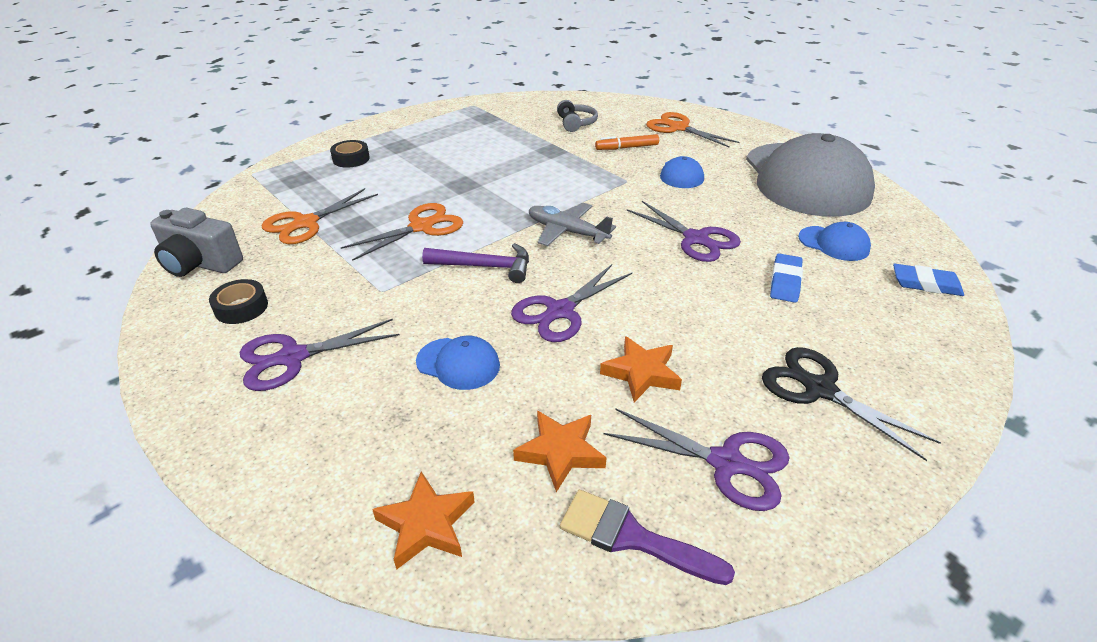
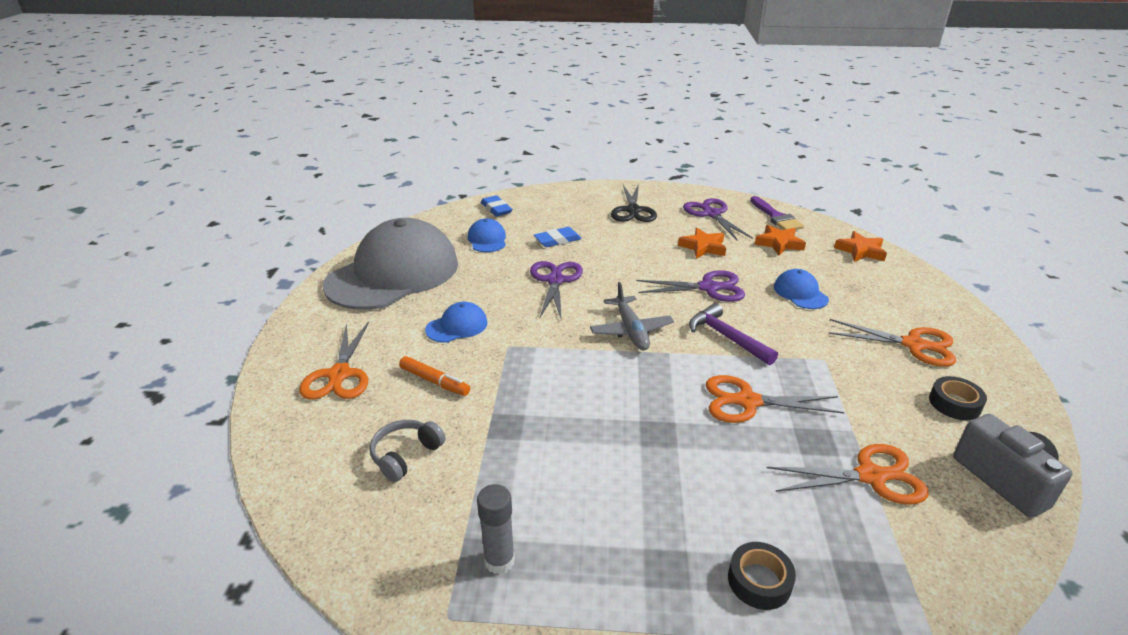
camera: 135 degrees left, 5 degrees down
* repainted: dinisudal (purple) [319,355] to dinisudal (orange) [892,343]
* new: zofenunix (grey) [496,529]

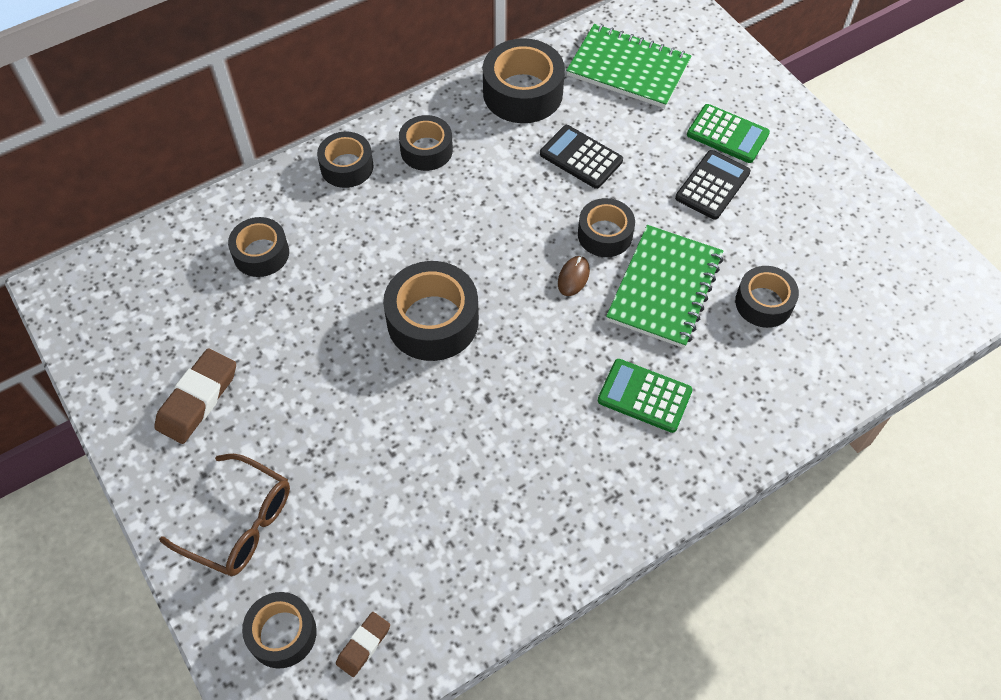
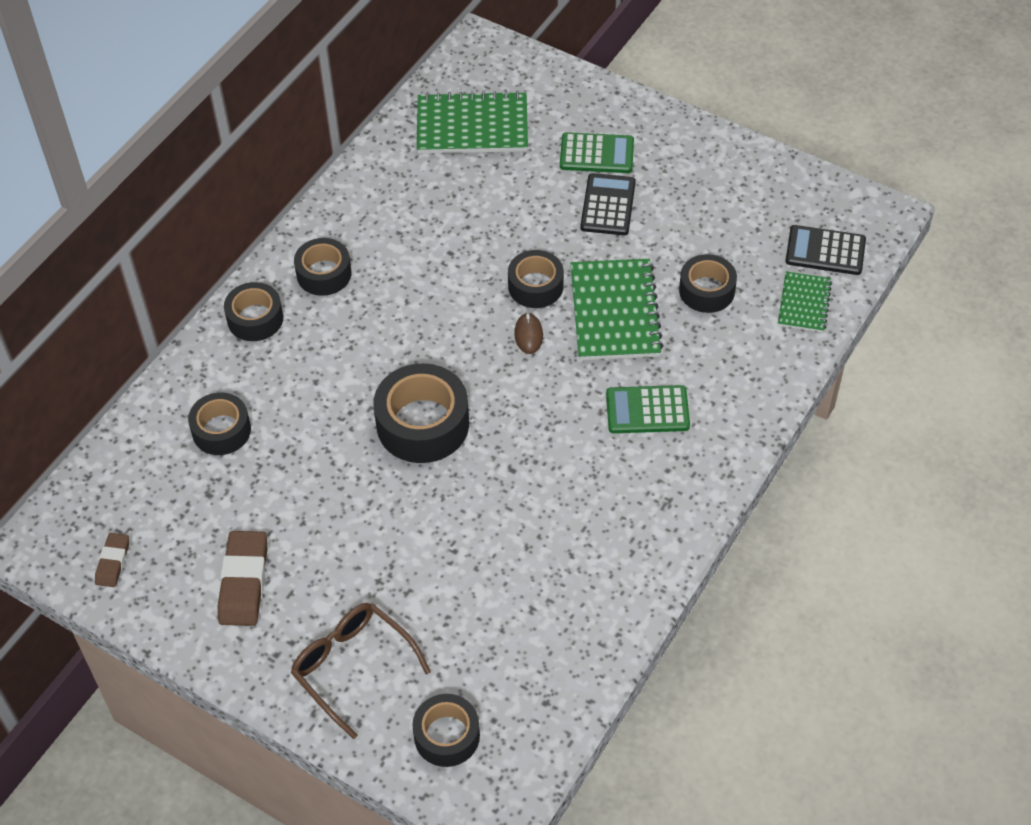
camera: 25 degrees left, 5 degrees down
* rotated: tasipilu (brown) [224,515] = [361,671] 135 degrees counterclockwise
* shifted: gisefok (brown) [363,644] to [112,560]
* gone: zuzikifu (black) [524,80]
* shifted: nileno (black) [581,157] to [825,250]
* new: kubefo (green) [805,302]

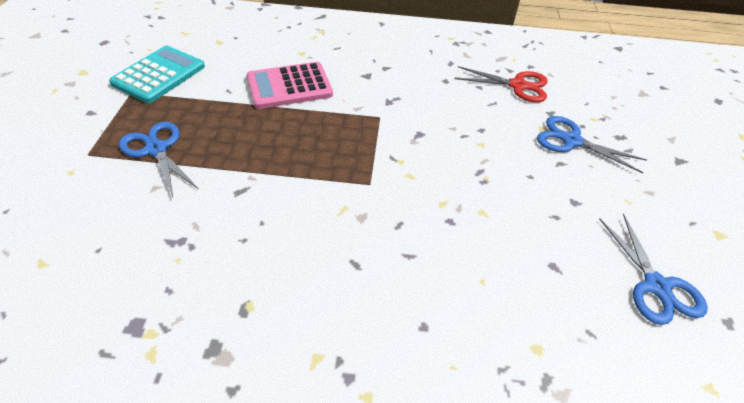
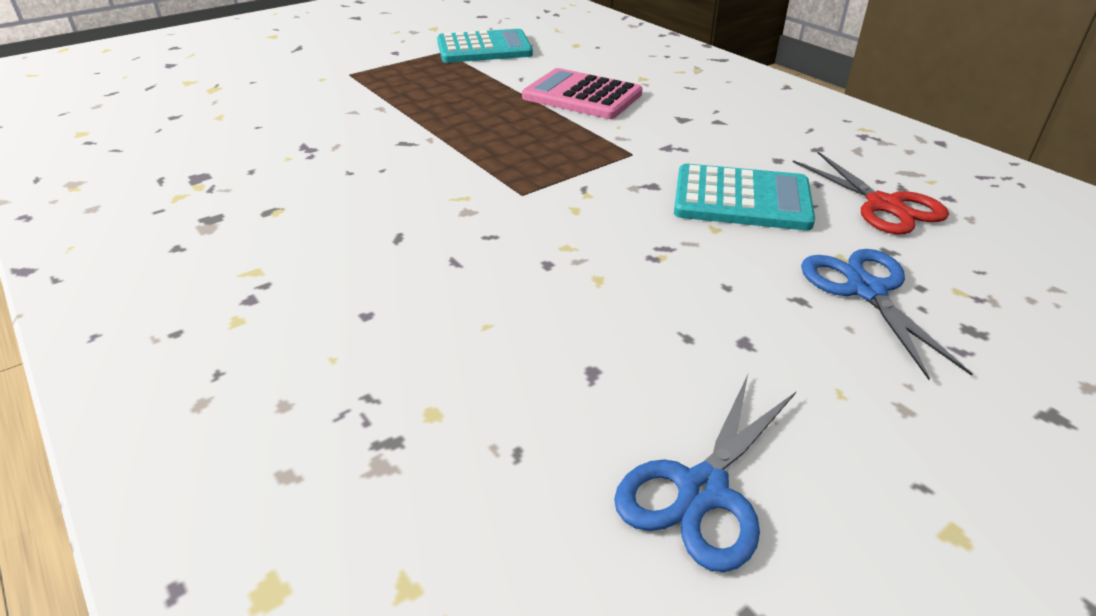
camera: 50 degrees right, 10 degrees down
* gone: dinisudal (blue) [159,159]
* new: nileno (turquoise) [744,197]

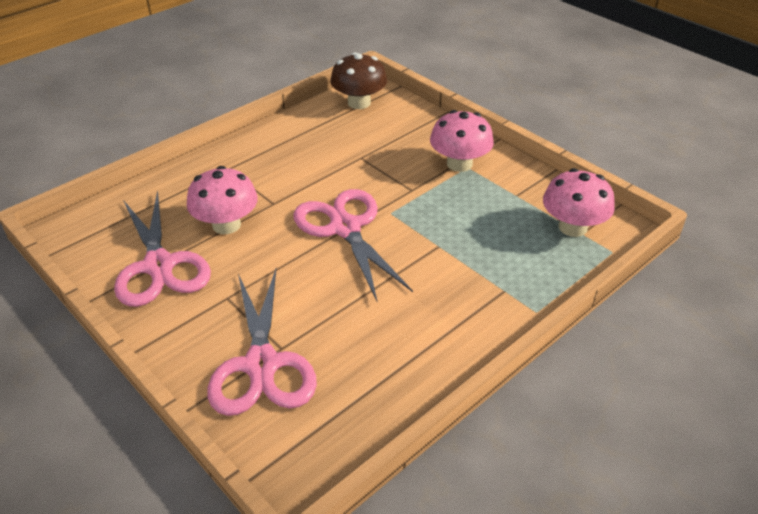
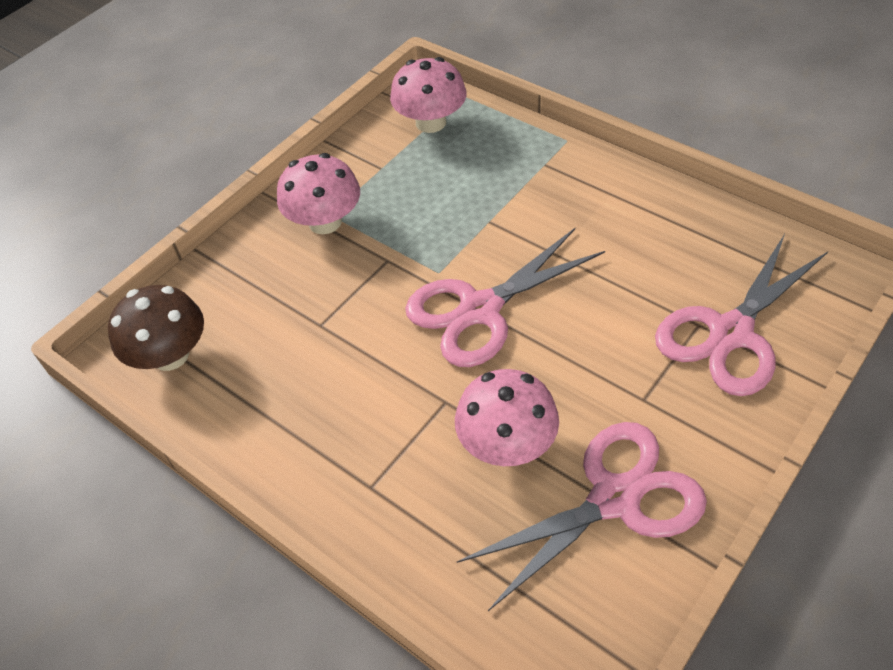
camera: 95 degrees left, 10 degrees up
* rotated: dinisudal (pink) [262,342] = [741,315] 150 degrees clockwise

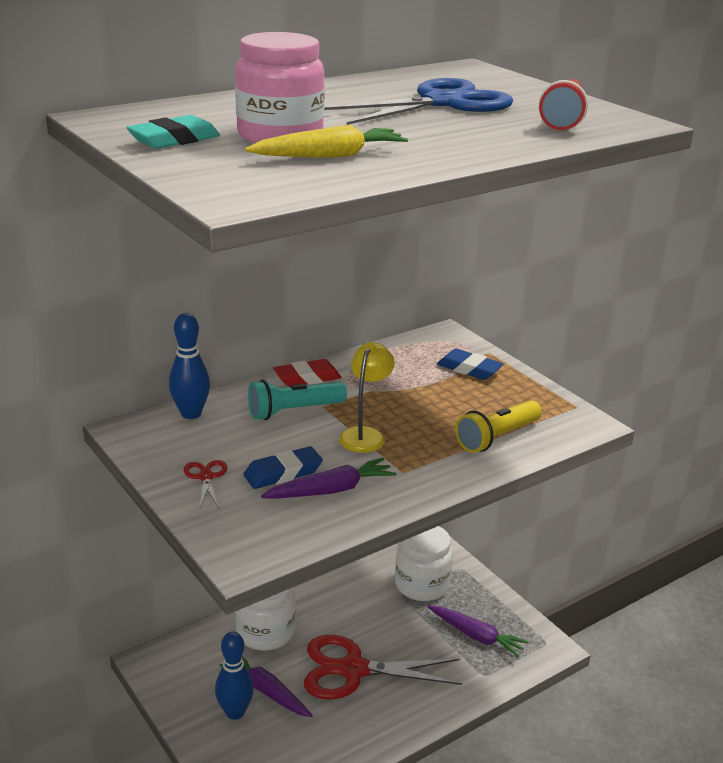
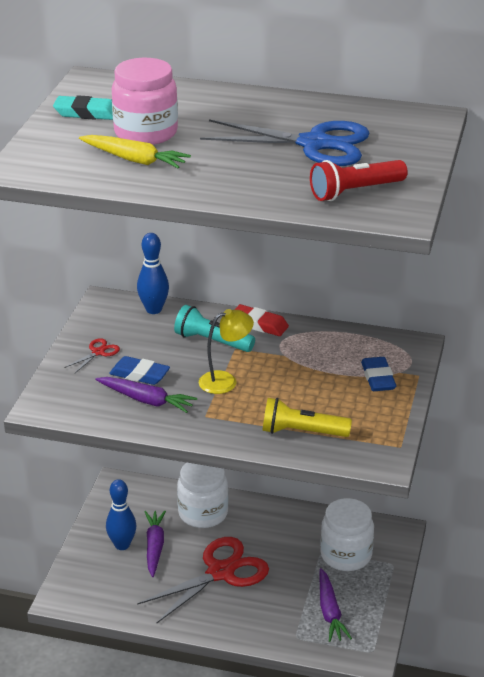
camera: 50 degrees right, 5 degrees up
* rotated: dinisudal (red) [383,667] = [203,580] 90 degrees clockwise

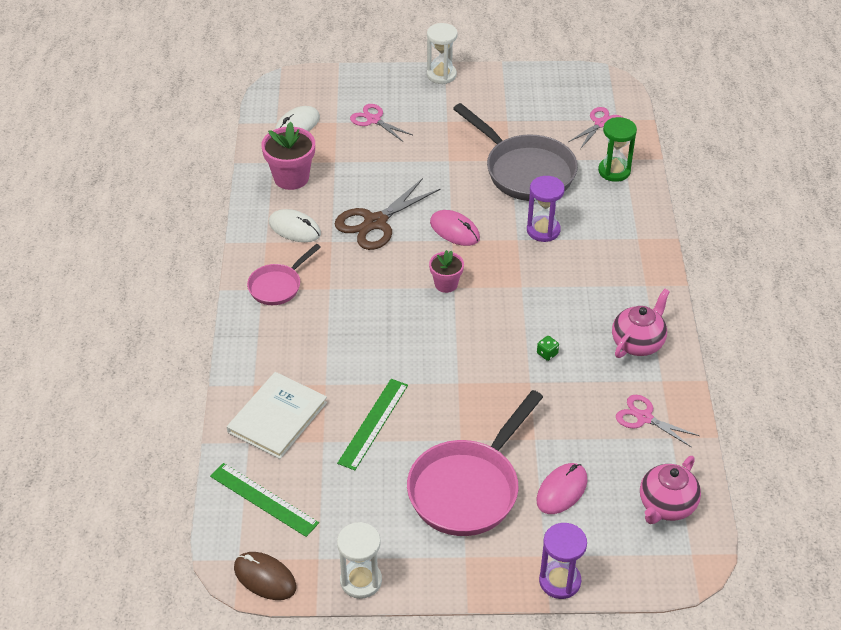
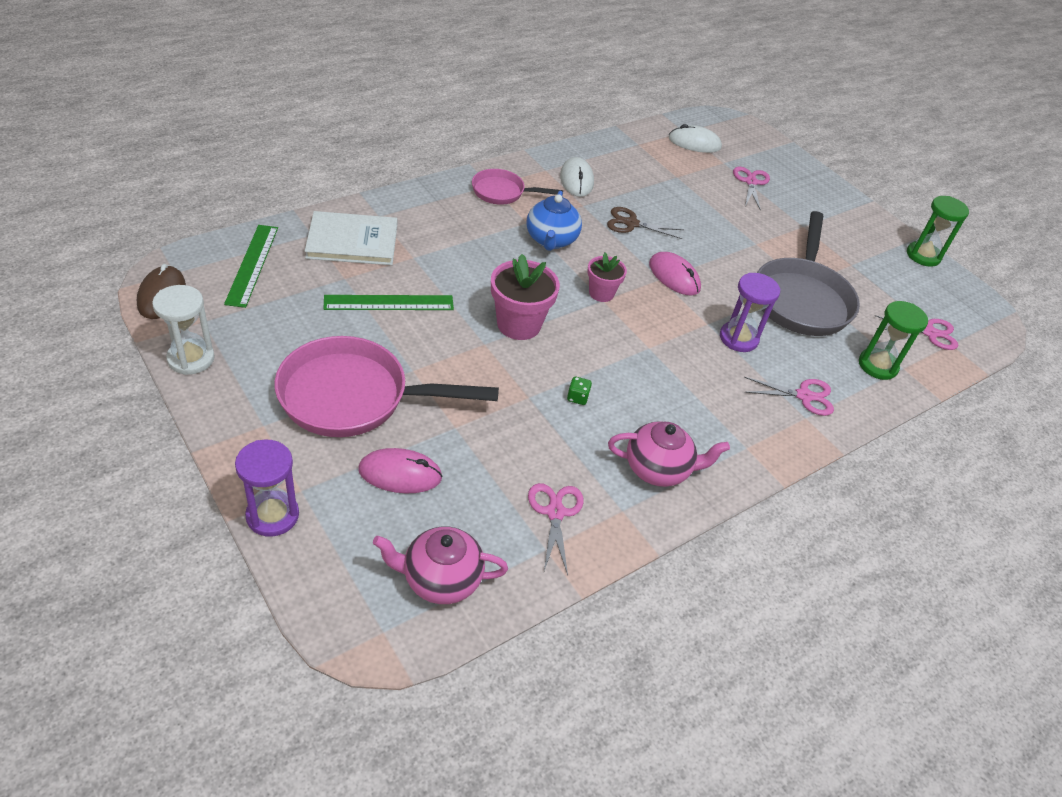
camera: 50 degrees right, 0 degrees up
* shifted: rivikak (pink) [288,156] to [525,297]
* scaled: dinisudal (brown) [387,214] = [645,223] x0.62
* gone: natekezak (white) [442,53]
* rotated: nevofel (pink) [455,228] = [675,274] 45 degrees counterclockwise
* new: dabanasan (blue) [554,221]
* new: dinisudal (pink) [789,396]
* new: natekezak (green) [938,231]

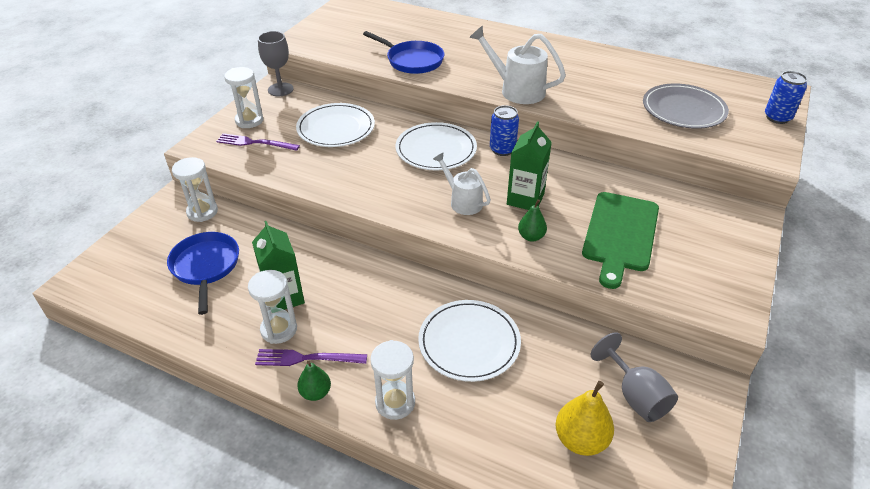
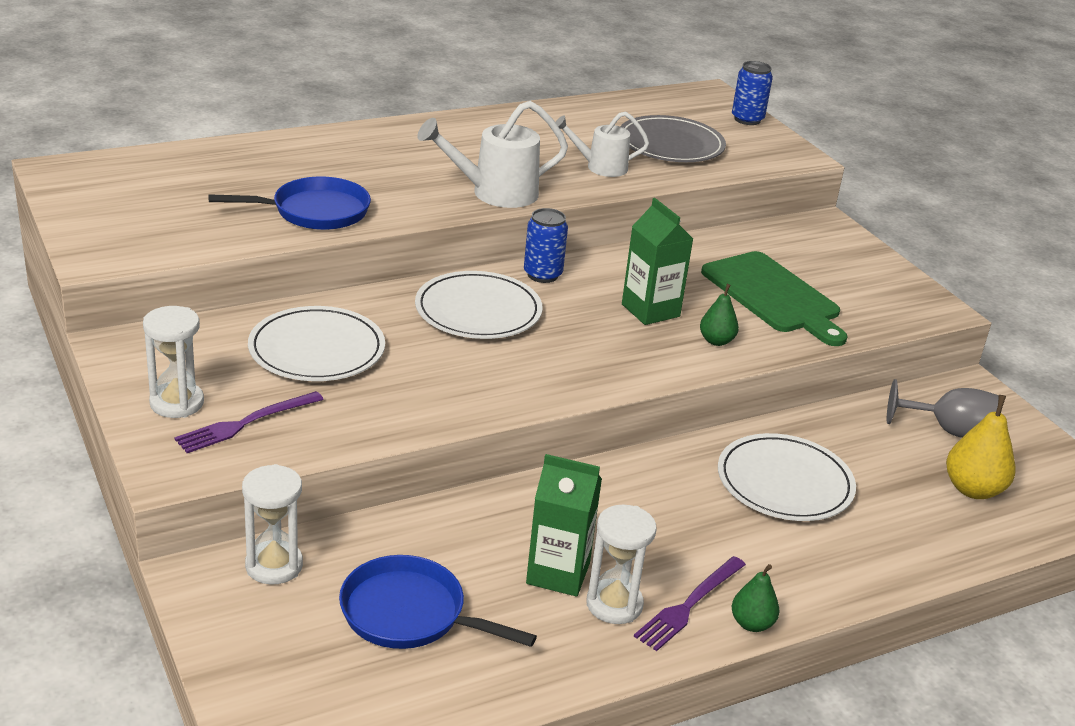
camera: 55 degrees left, 10 degrees down
* gone: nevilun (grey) [275,63]
* gone: natekezak (white) [392,380]
* shifted: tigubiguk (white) [462,184] to [602,144]

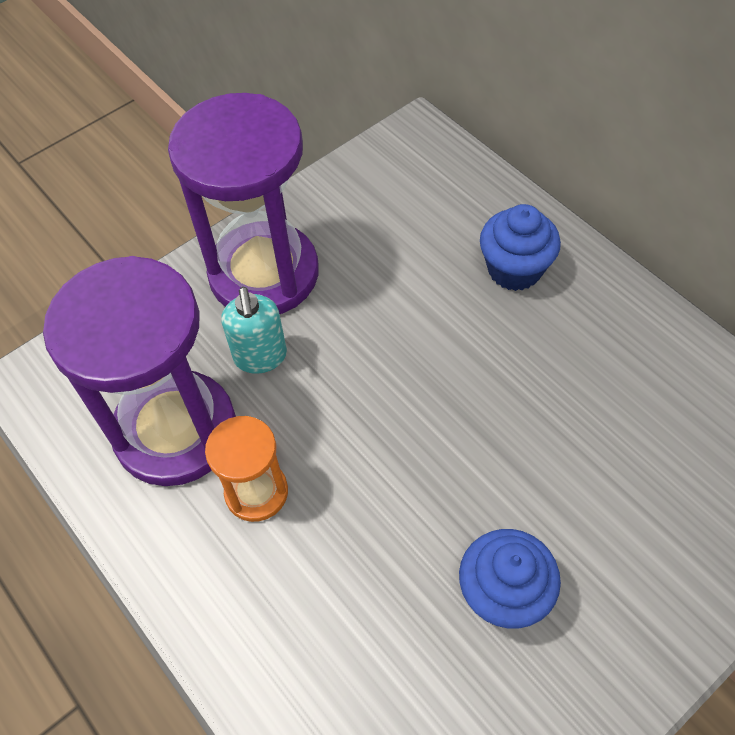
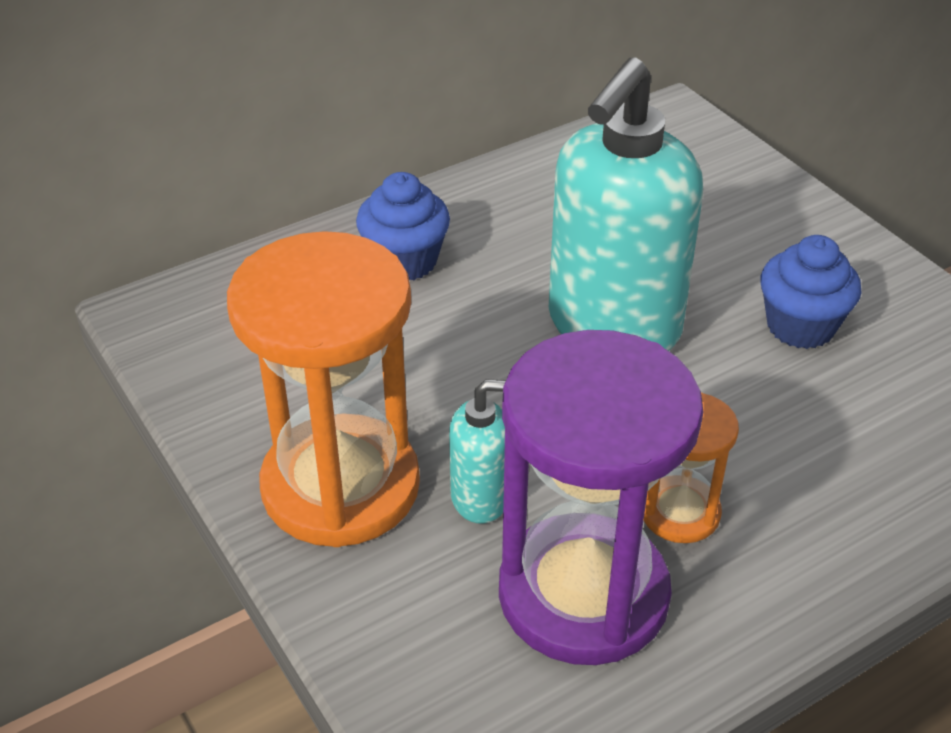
camera: 85 degrees left, 15 degrees down
* repainted: natekezak (purple) [243,203] to natekezak (orange) [323,389]
* new: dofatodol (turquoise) [626,204]

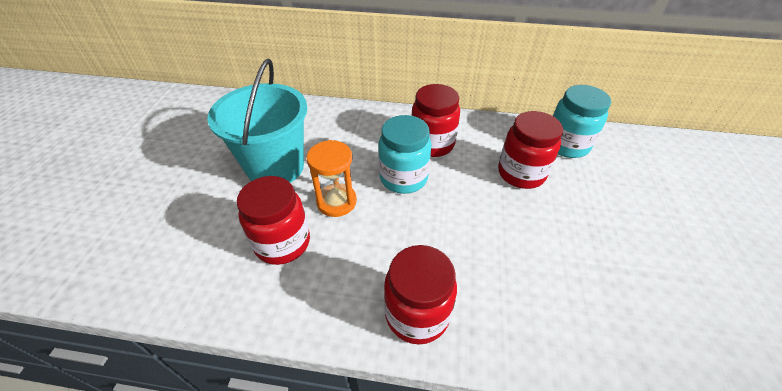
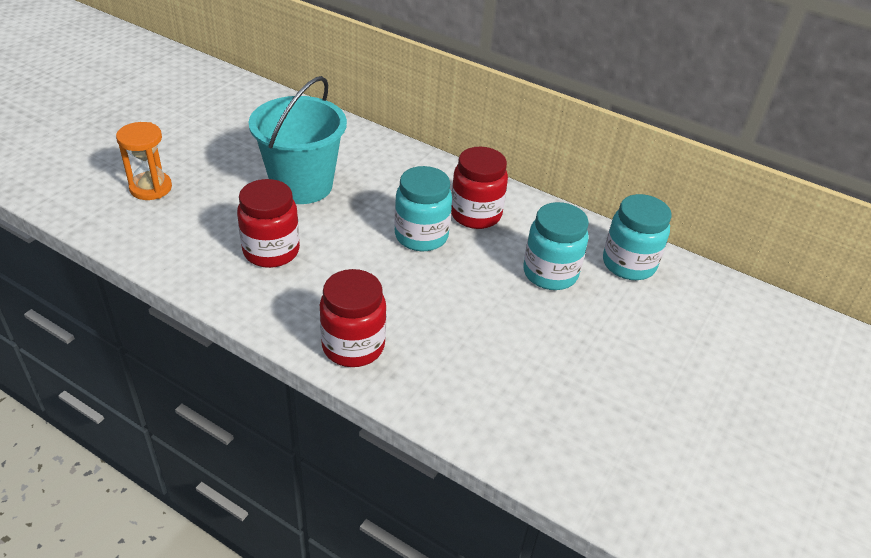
camera: 20 degrees right, 5 degrees down
* shifted: natekezak (orange) [332,178] to [144,161]
* repainted: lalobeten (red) [530,150] to lalobeten (turquoise) [556,246]

